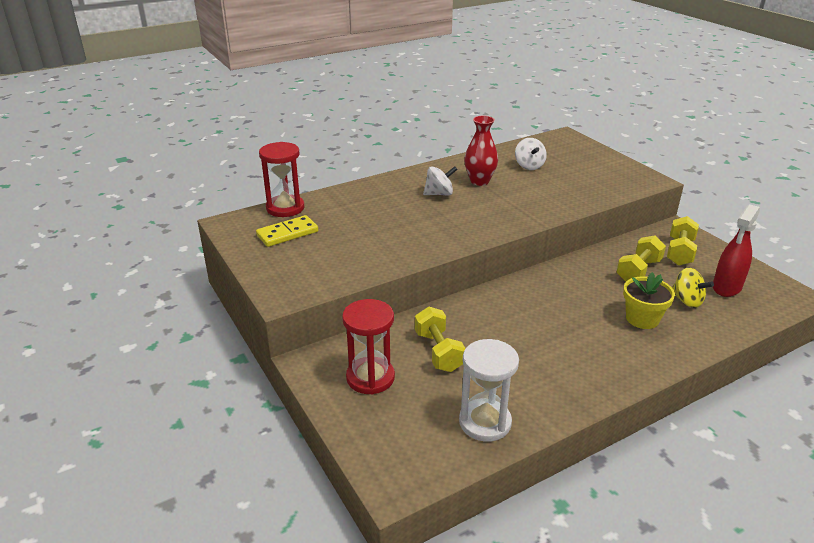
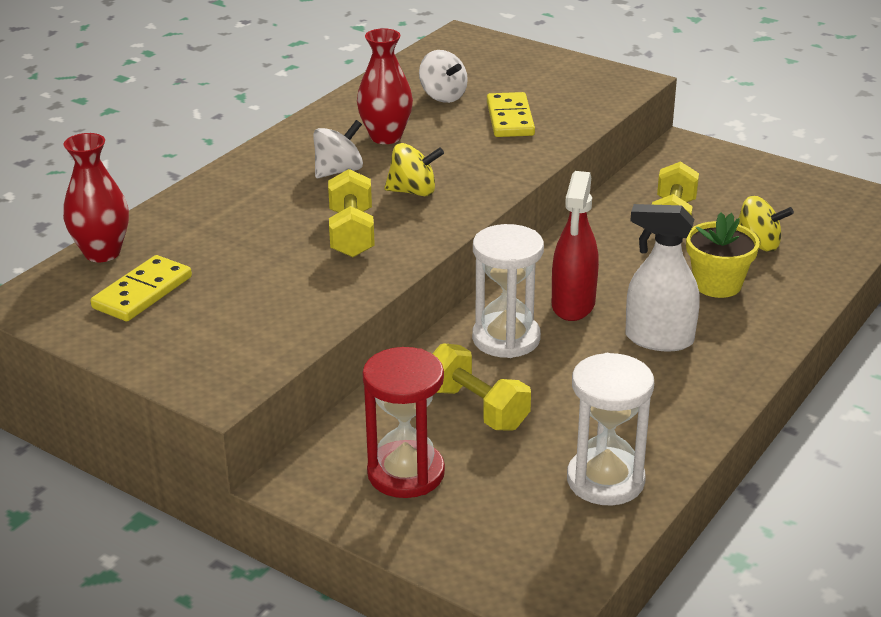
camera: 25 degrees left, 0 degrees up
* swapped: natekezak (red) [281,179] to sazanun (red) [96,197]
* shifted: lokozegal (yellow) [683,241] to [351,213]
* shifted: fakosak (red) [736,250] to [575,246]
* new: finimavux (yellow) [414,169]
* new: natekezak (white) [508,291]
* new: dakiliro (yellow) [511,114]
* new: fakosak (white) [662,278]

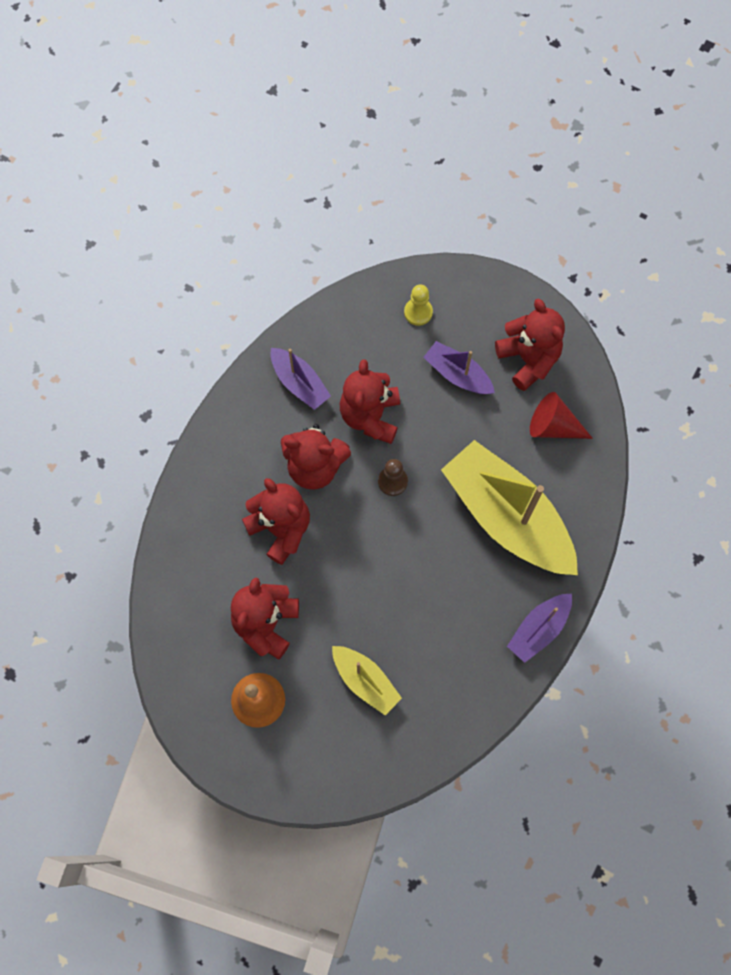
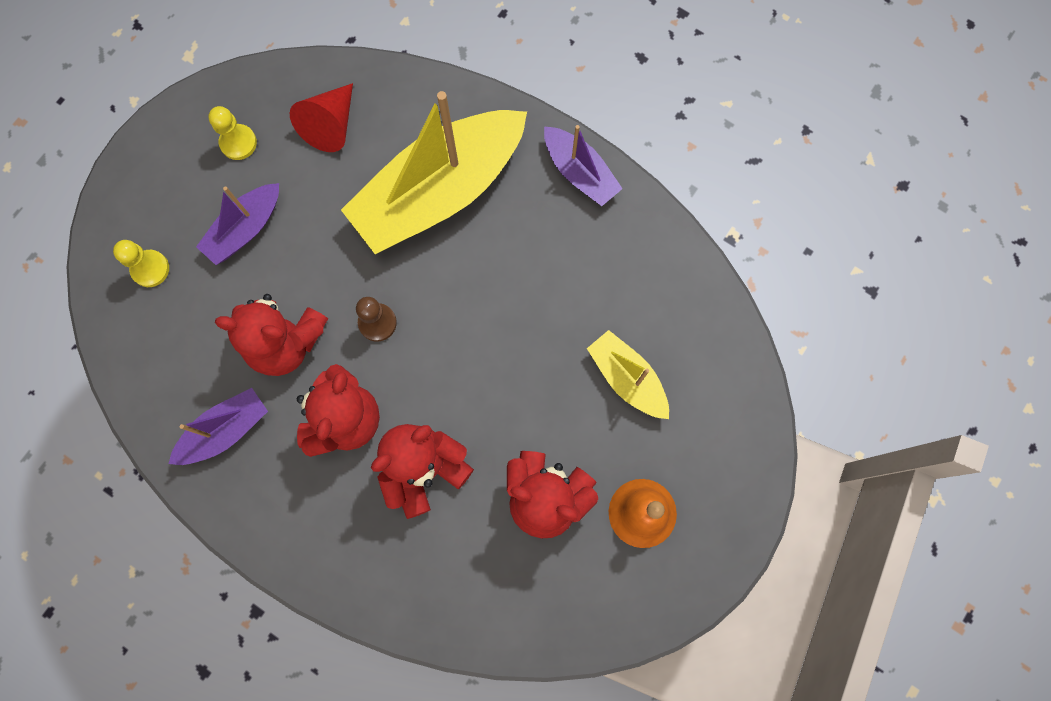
camera: 85 degrees left, 5 degrees up
* rotated: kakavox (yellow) [367,680] = [628,374] 90 degrees counterclockwise
* swapped: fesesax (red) [530,344] to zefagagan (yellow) [232,133]

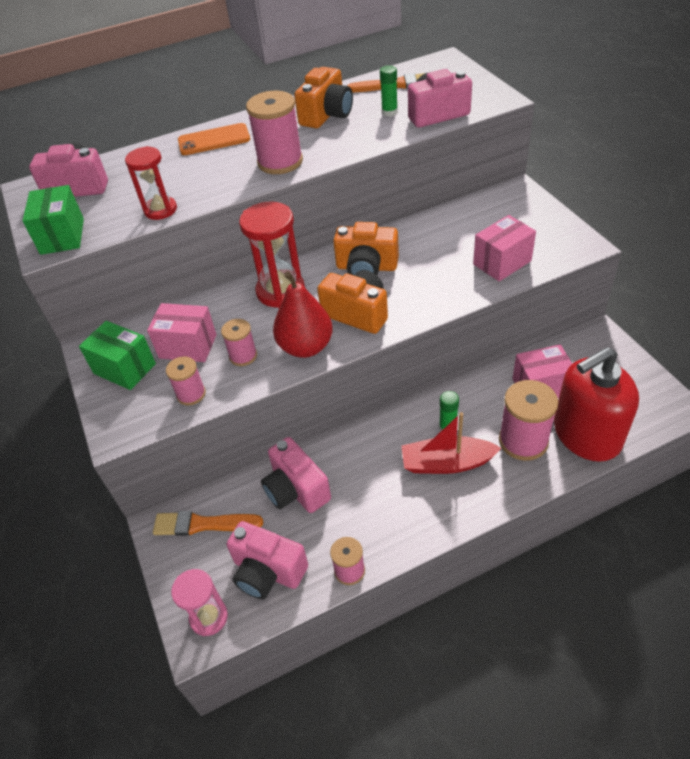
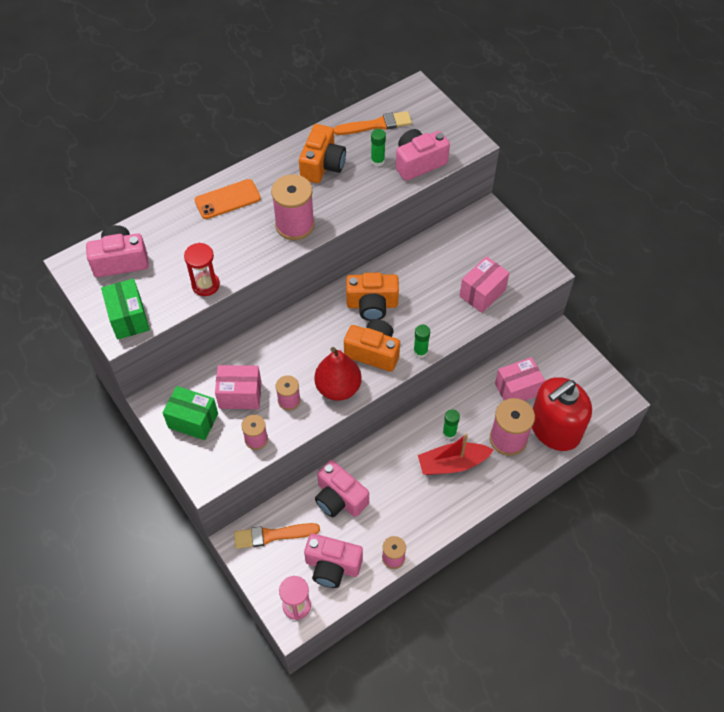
camera: 15 degrees left, 10 degrees up
* gone: natekezak (red) [272,255]
* new: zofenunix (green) [421,341]

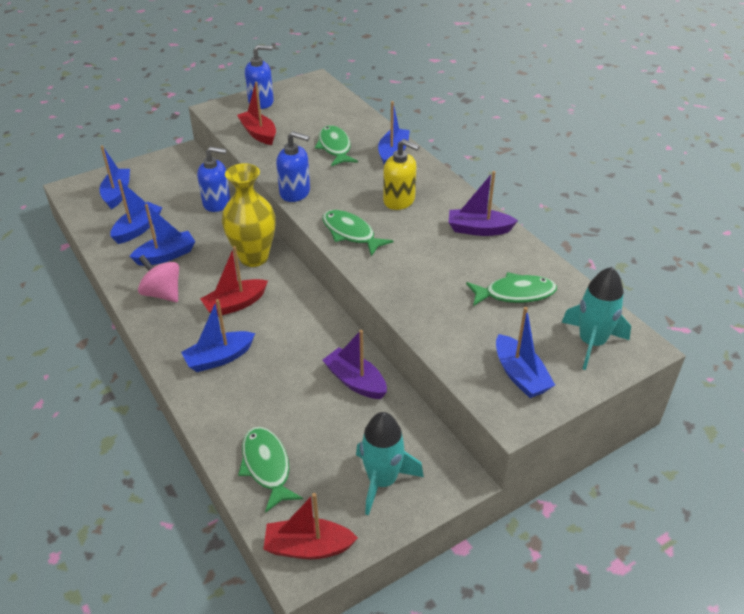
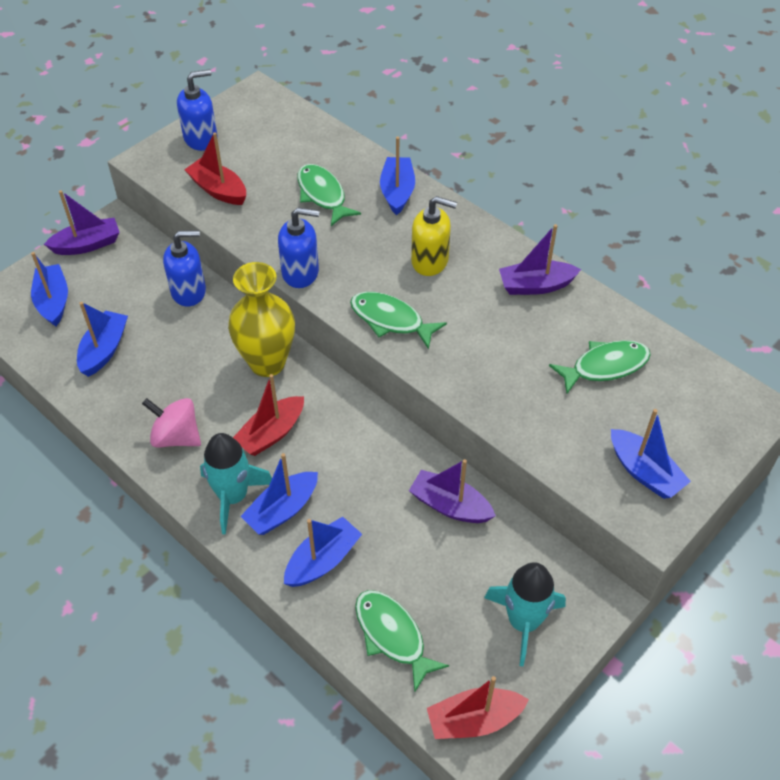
camera: 15 degrees left, 10 degrees up
* shifted: kakavox (blue) [162,235] to [323,552]
* shifted: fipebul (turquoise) [596,318] to [236,484]
* new: kakavox (purple) [82,222]

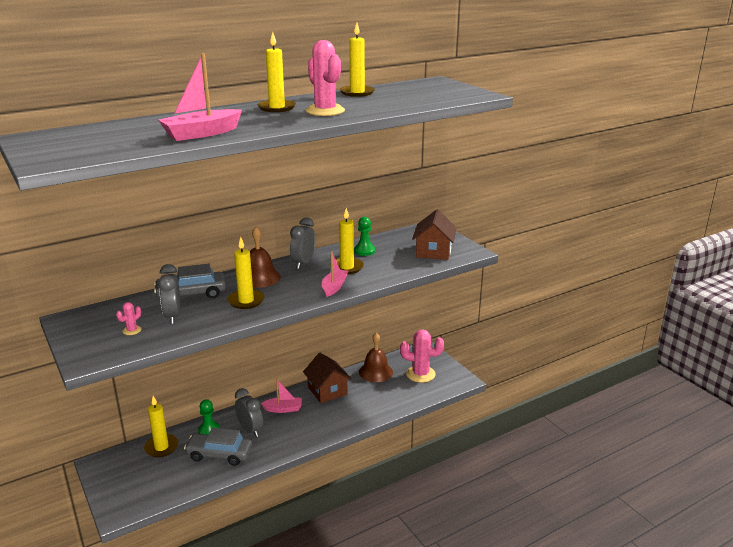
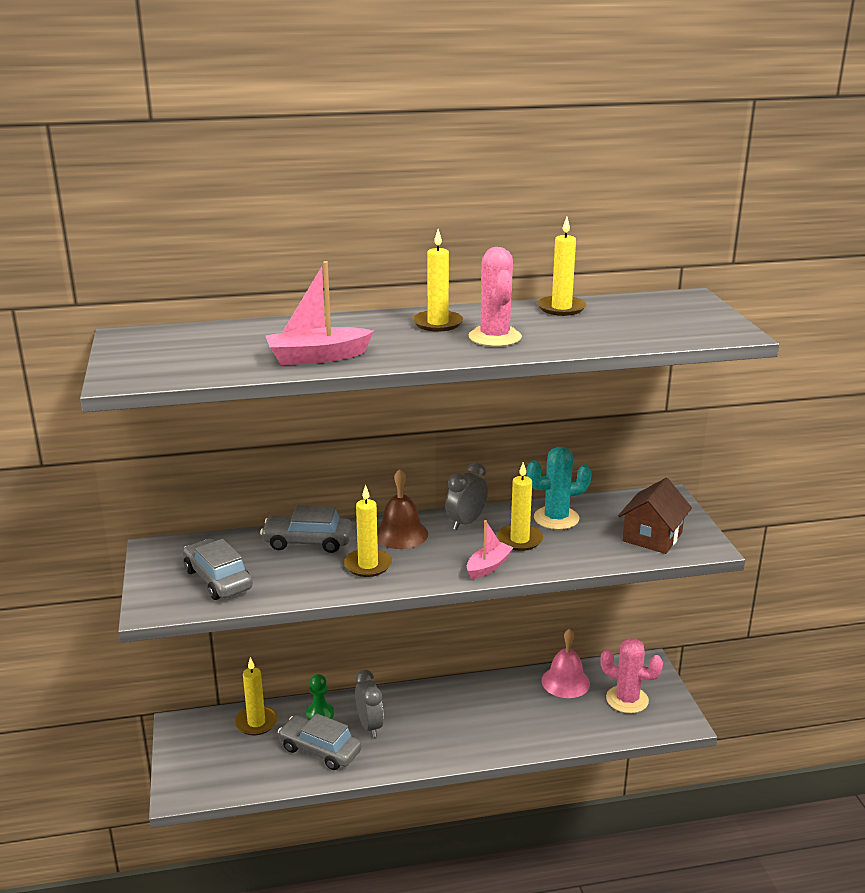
camera: 20 degrees right, 0 degrees up
* swapped: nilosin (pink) [128,318] to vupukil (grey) [218,569]
* gone: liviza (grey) [169,294]
* gone: kakavox (pink) [281,396]
* gone: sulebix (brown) [327,378]
* swapped: zefagagan (green) [364,236] to nilosin (turquoise) [559,488]
* repainted: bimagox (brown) [376,357] to bimagox (pink) [566,663]

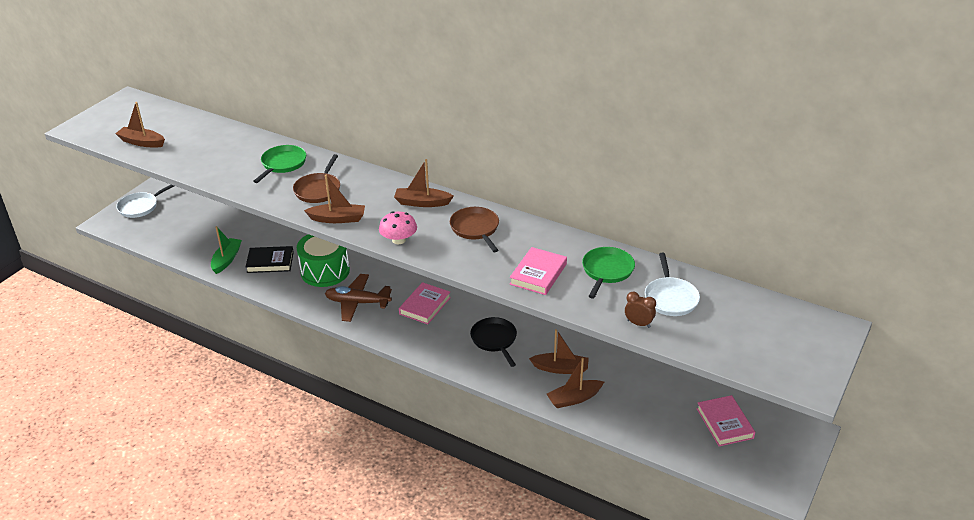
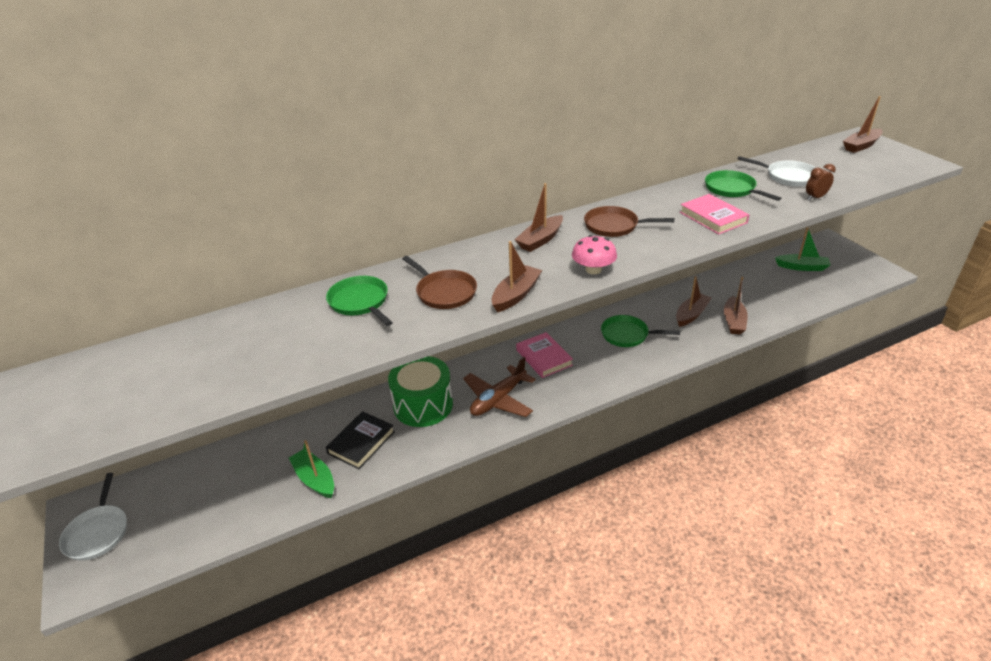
camera: 55 degrees left, 0 degrees up
* shifted: kakavox (brown) [140,125] to [863,124]
* repainted: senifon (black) [493,342] to senifon (green) [640,331]
* swapped: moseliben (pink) [726,420] to kakavox (green) [803,249]

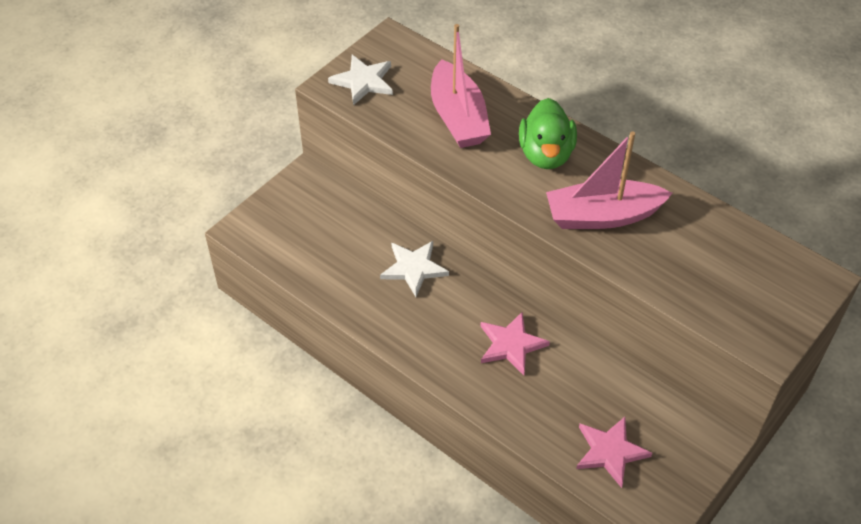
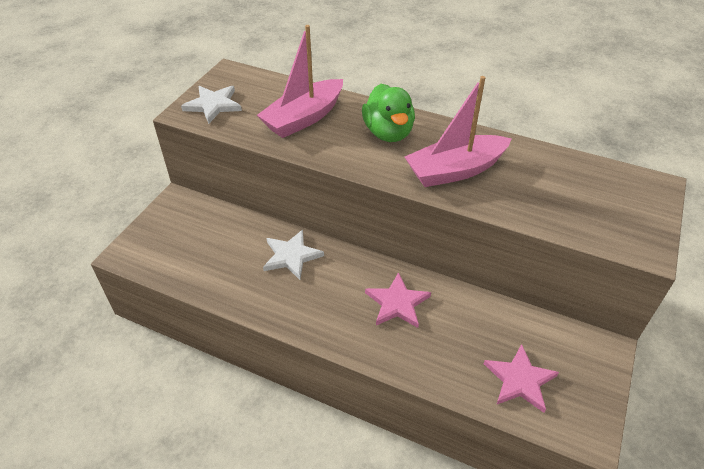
camera: 15 degrees left, 5 degrees down
* rotated: kakavox (pink) [461,86] = [300,81] 75 degrees clockwise

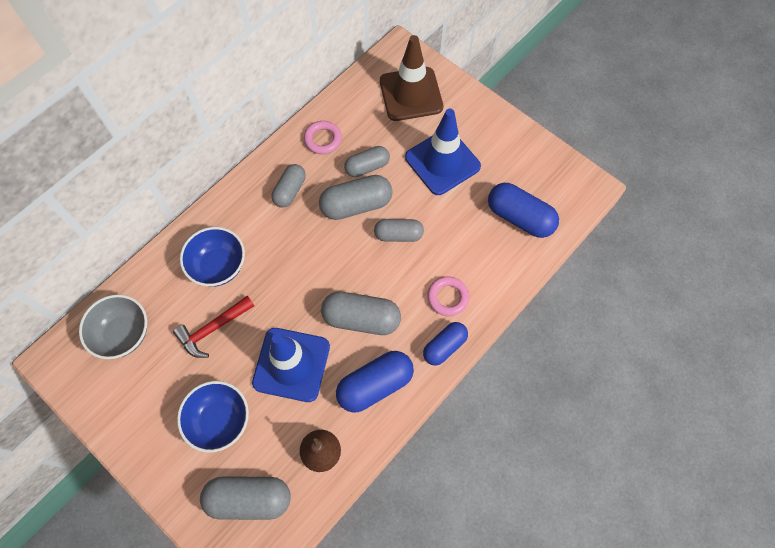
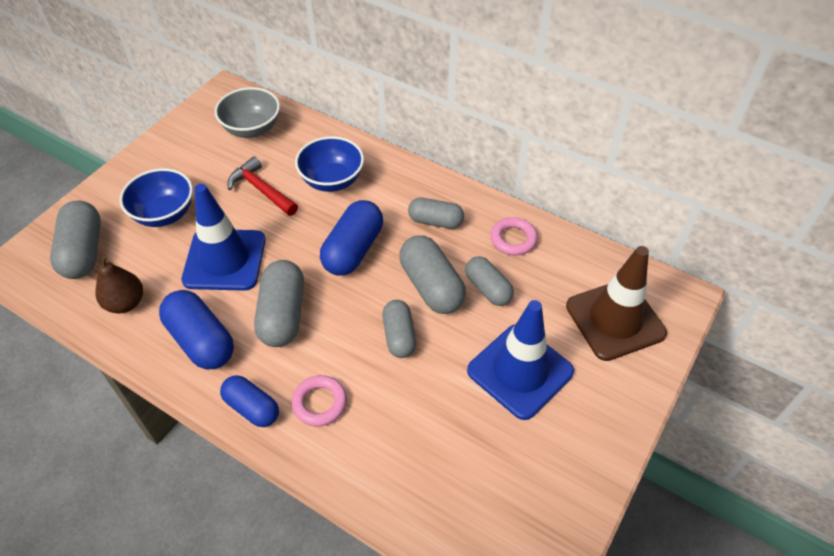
camera: 80 degrees right, 15 degrees down
* shifted: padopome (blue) [523,210] to [351,238]

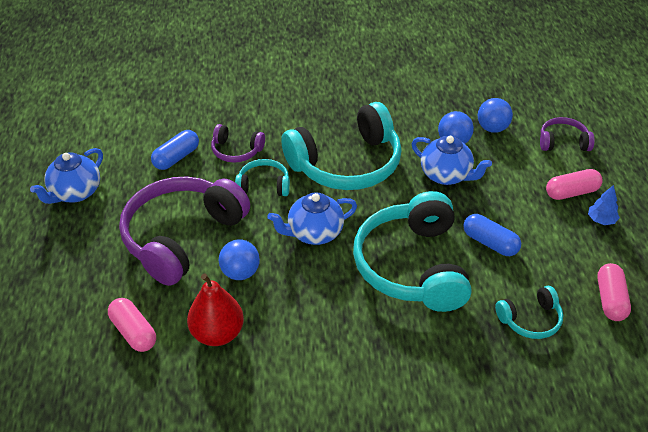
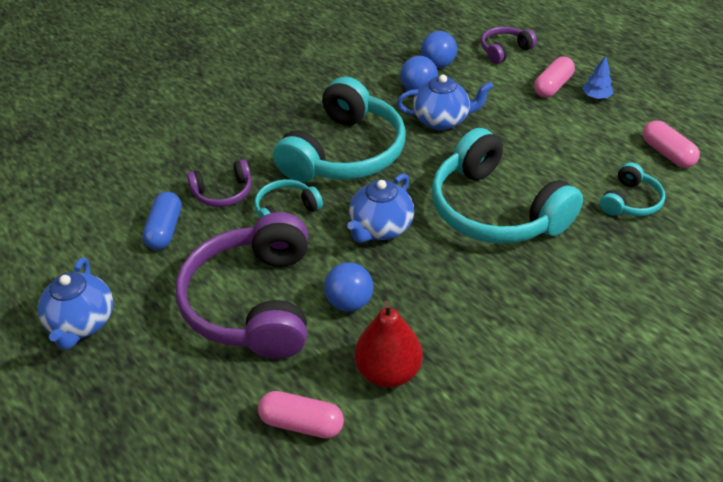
camera: 35 degrees left, 0 degrees up
* gone: padopome (blue) [492,235]

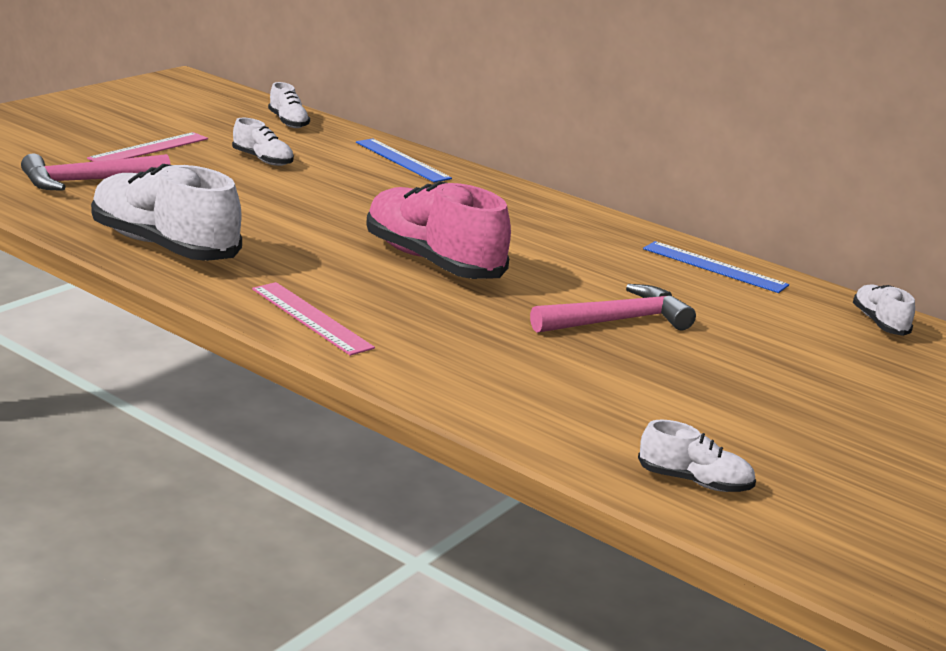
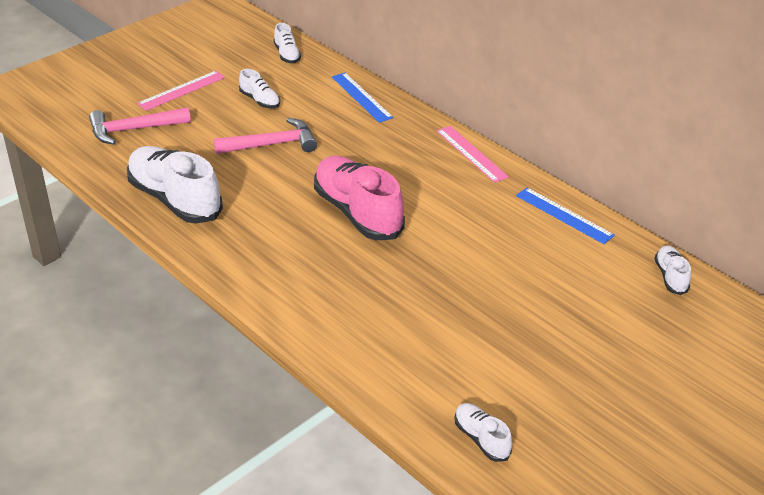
camera: 10 degrees right, 15 degrees up
* shifted: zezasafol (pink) [313,319] to [473,154]
* shifted: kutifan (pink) [613,308] to [265,136]
* rotated: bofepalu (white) [697,456] = [483,432] 150 degrees counterclockwise

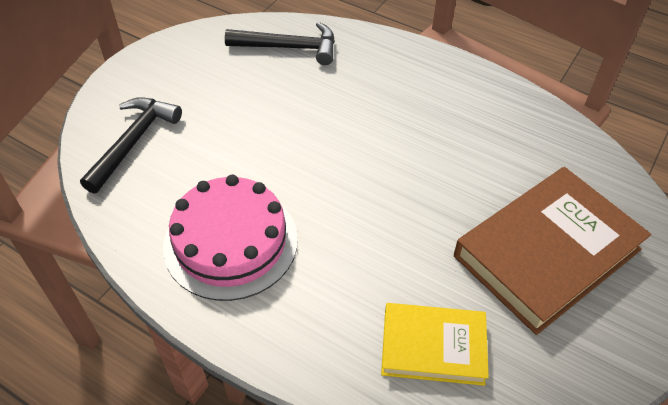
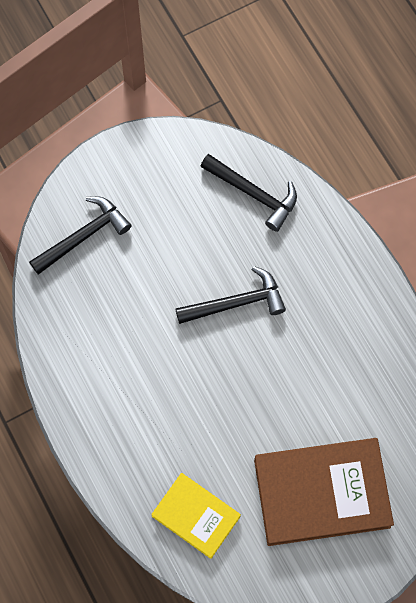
camera: 30 degrees right, 20 degrees up
* gone: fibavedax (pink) [230,238]
* new: kutifan (black) [231,295]

